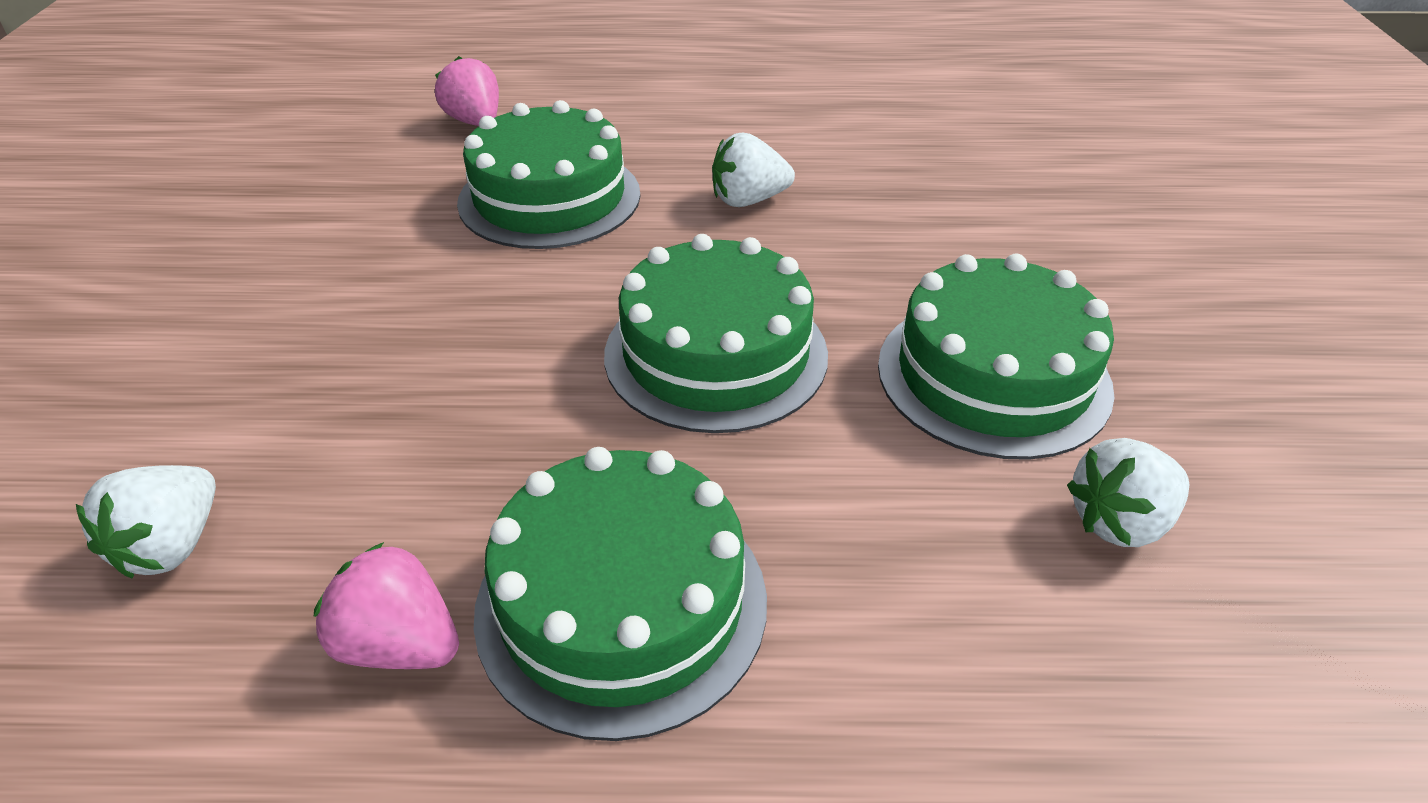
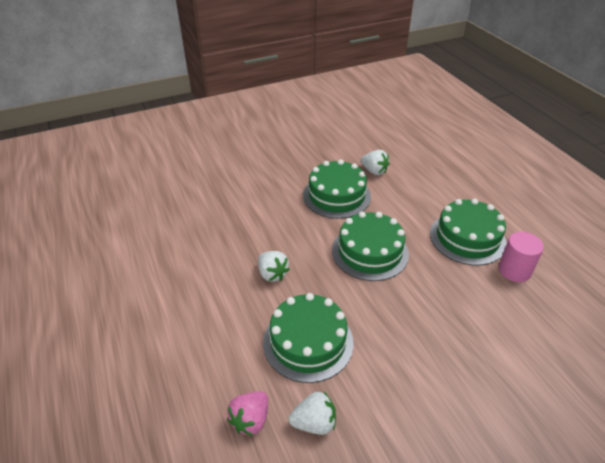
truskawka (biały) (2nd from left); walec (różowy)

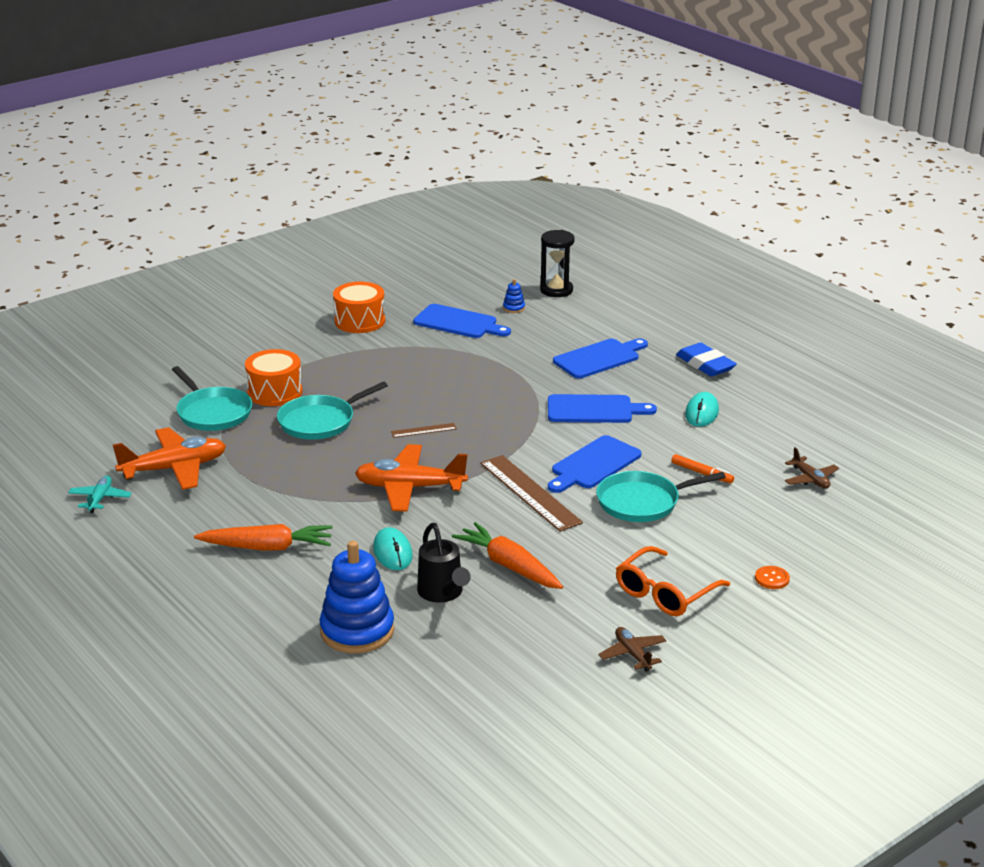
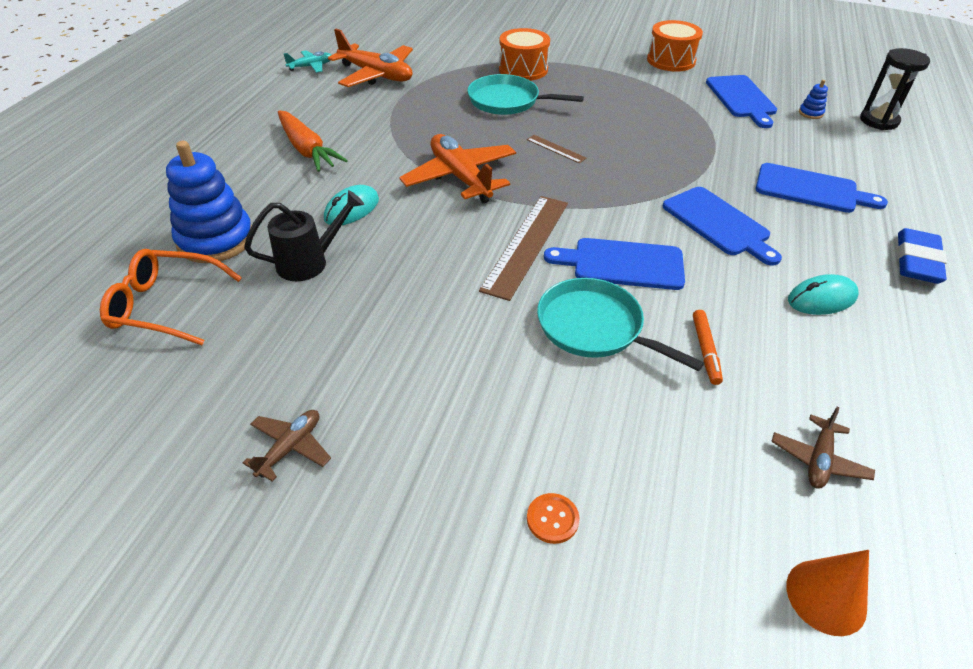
patelnia (turkusowy) (1st from left in the first image); marchewka (pomarańczowy) (2nd from left in the first image); stożek (pomarańczowy); okulary (pomarańczowy); konewka (czarny)

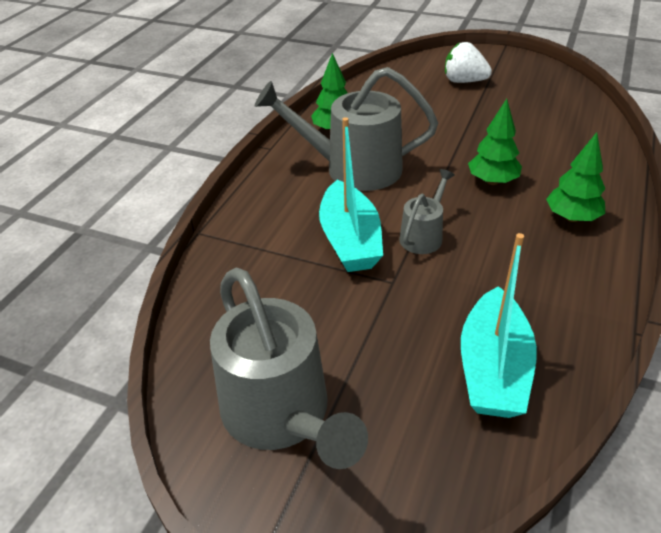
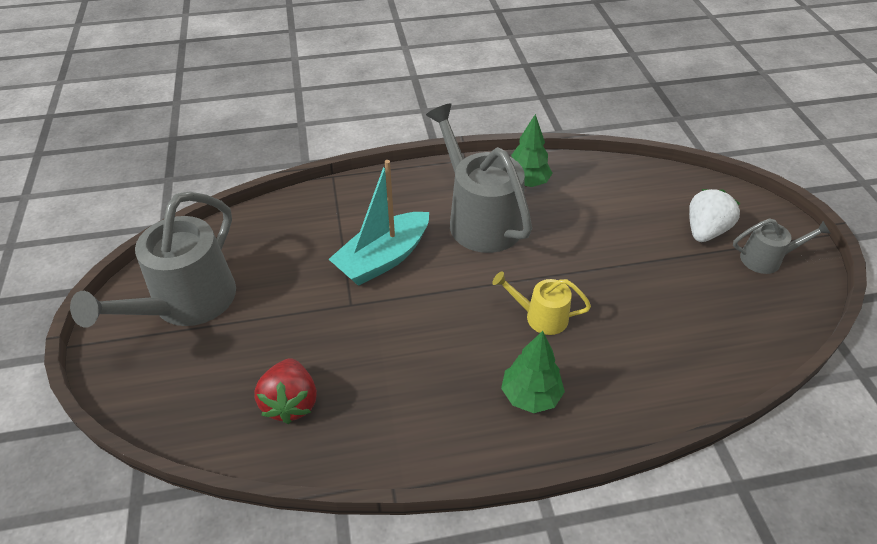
konewka (szary) (3rd from left); truskawka (czerwony); konewka (żółty); truskawka (biały)

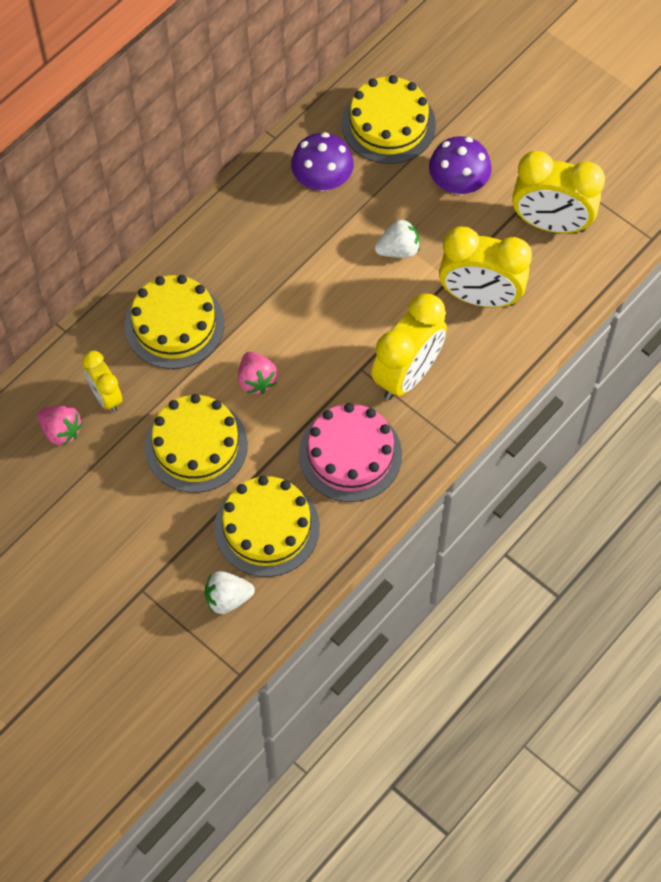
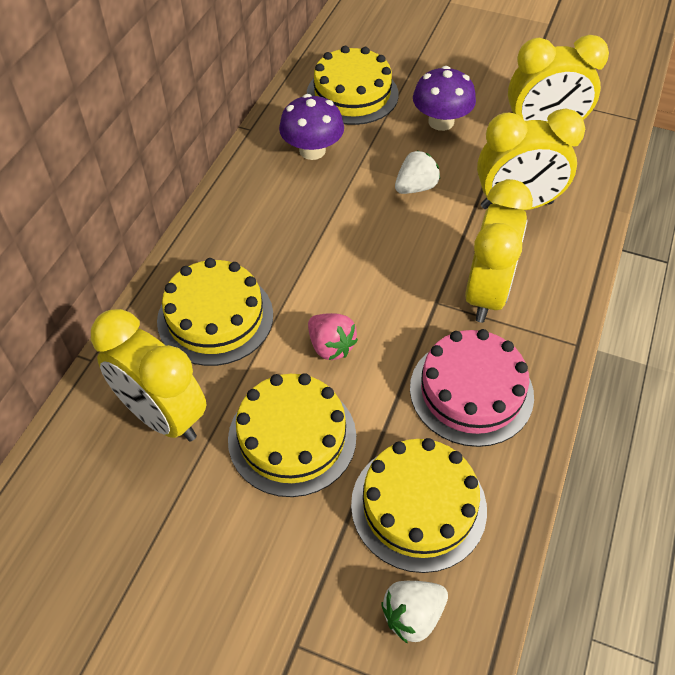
truskawka (różowy) (1st from left in the first image); budzik (żółty) (1st from left)

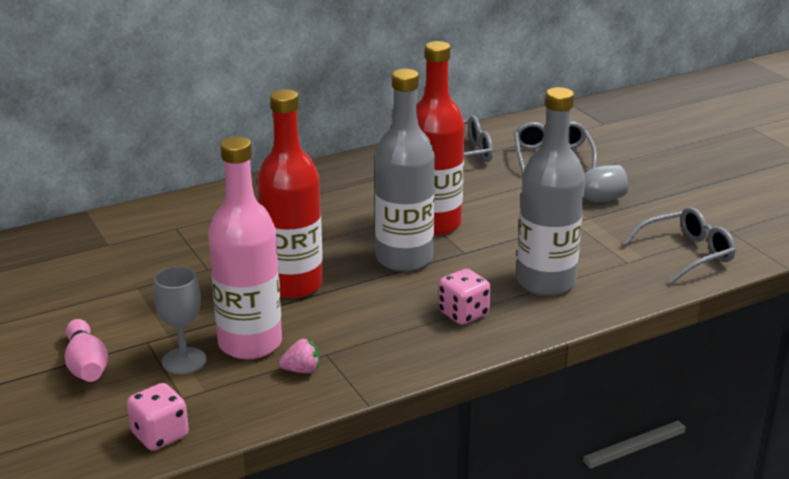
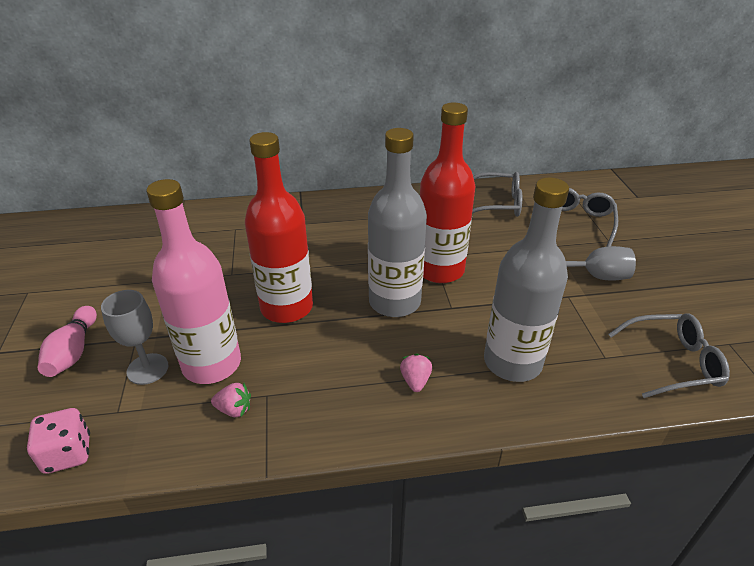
truskawka (różowy) (2nd from left)

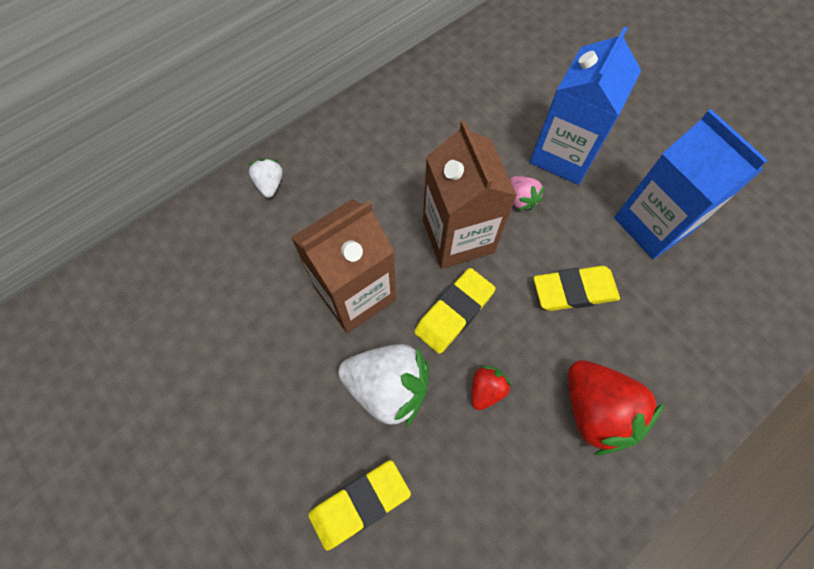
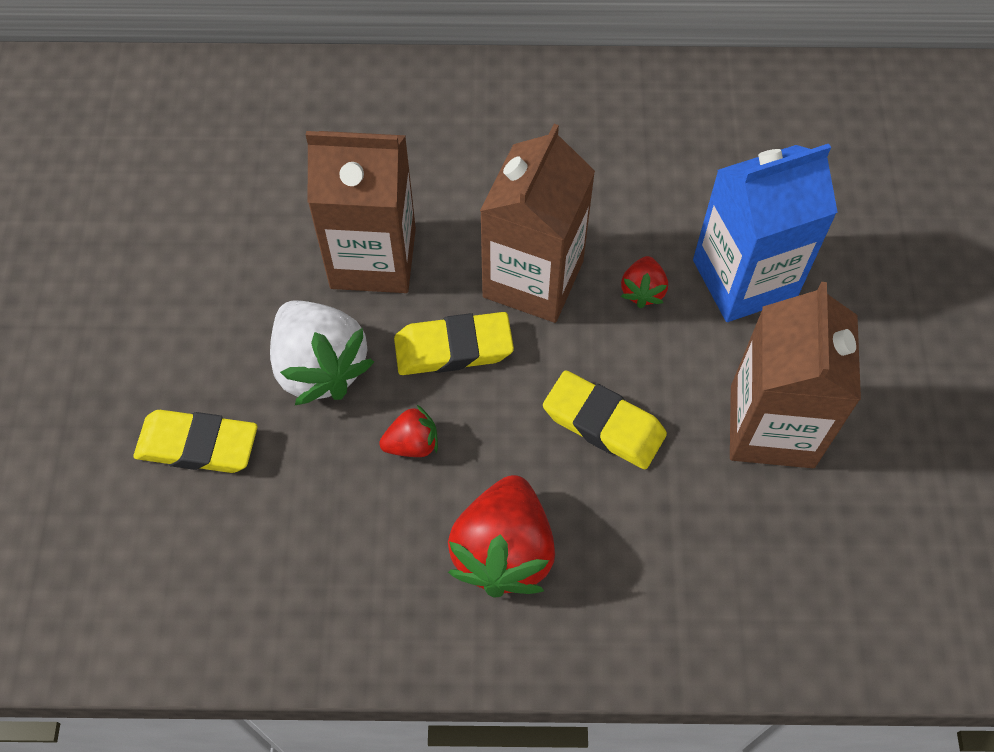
truskawka (biały) (1st from left in the first image); truskawka (czerwony) (3rd from left); karton mleka (brązowy) (3rd from left)

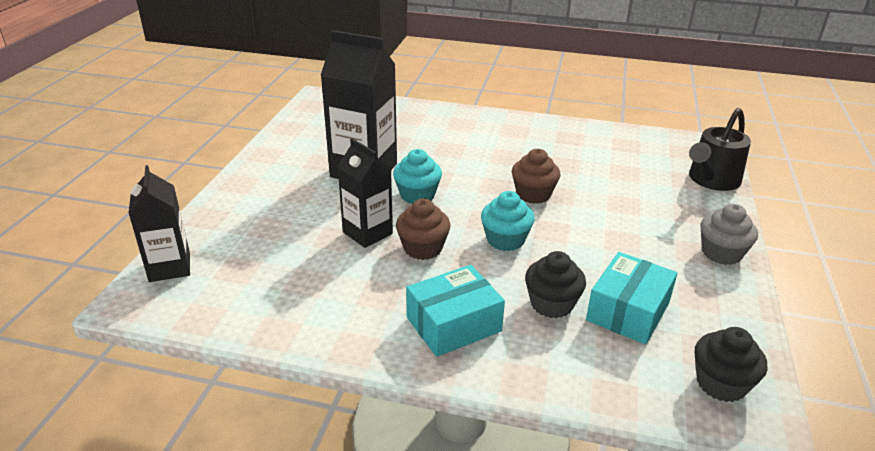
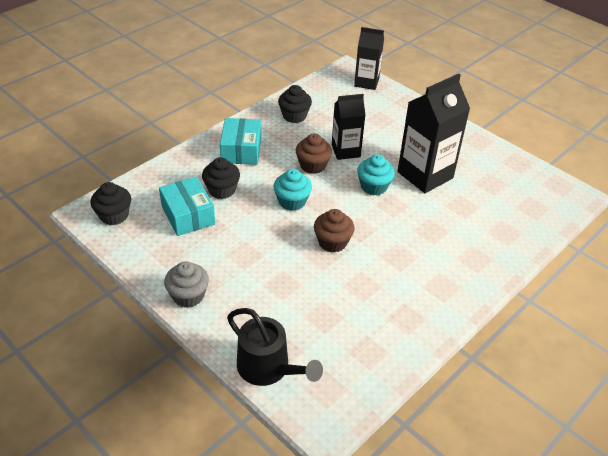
muffinka (czarny) (3rd from left); konewka (czarny)

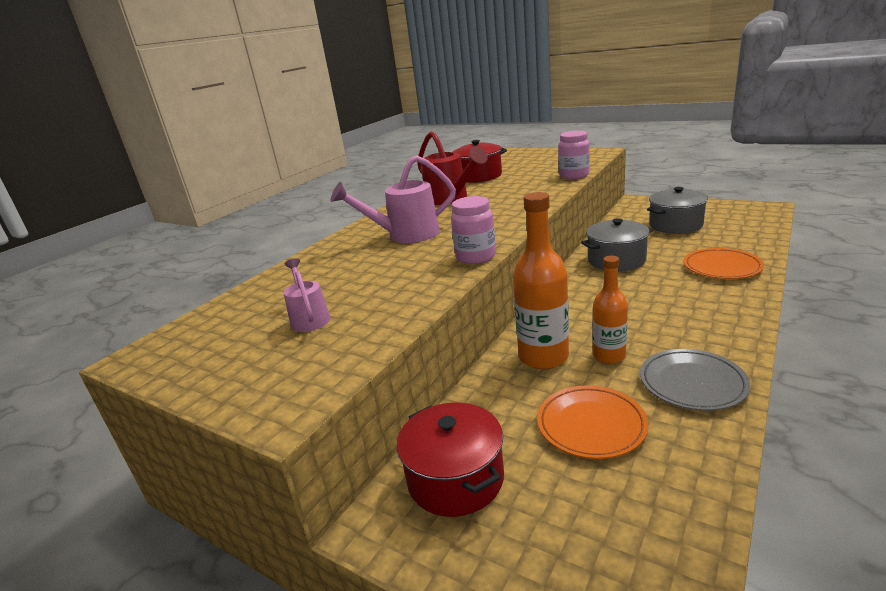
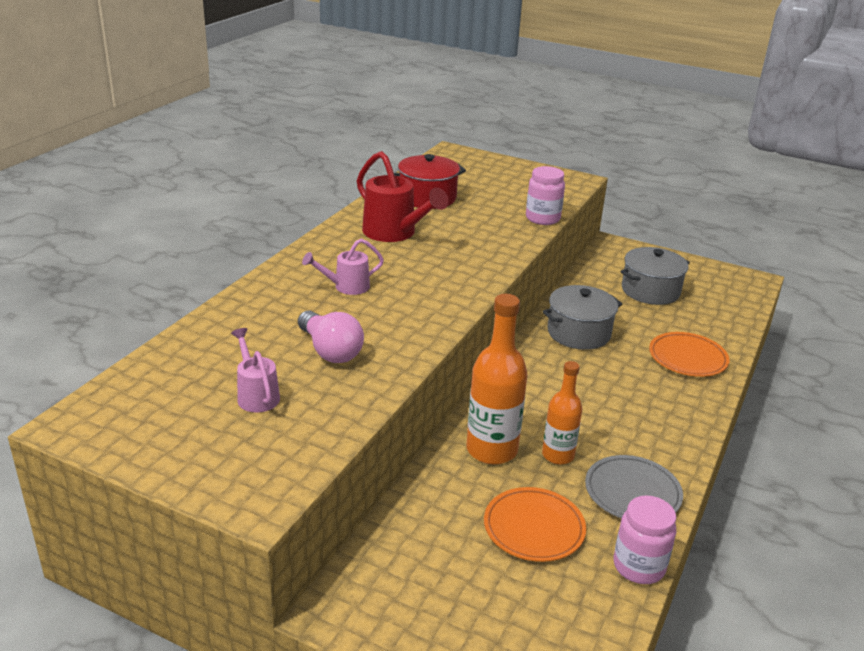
garnek (czerwony) (1st from left in the first image); żarówka (różowy); słoik (różowy) (2nd from left); konewka (różowy) (2nd from left)

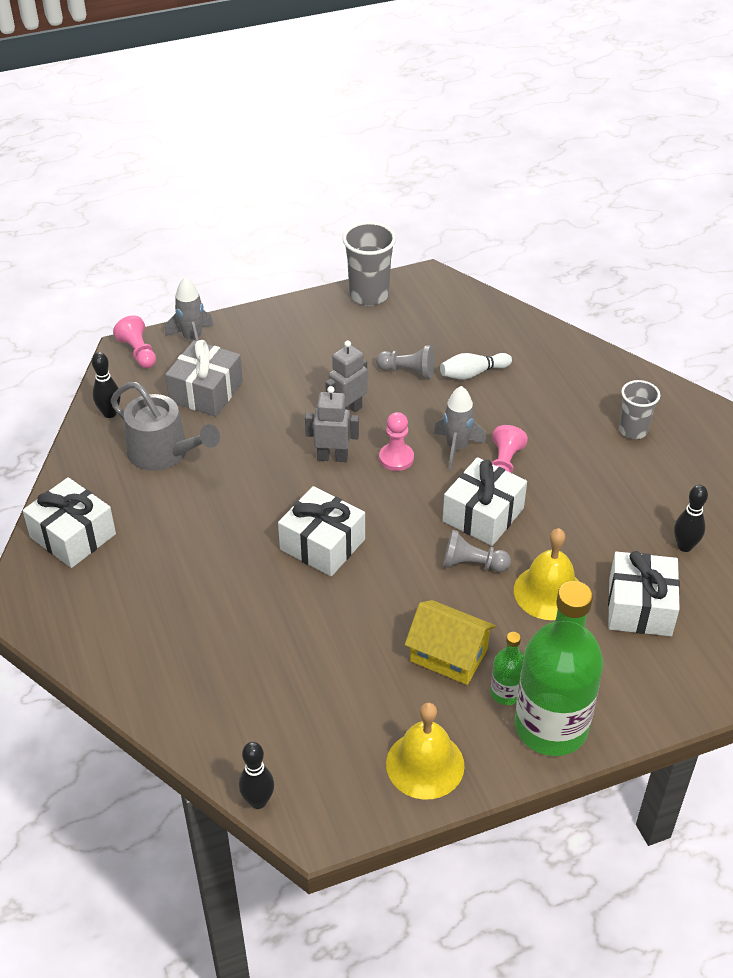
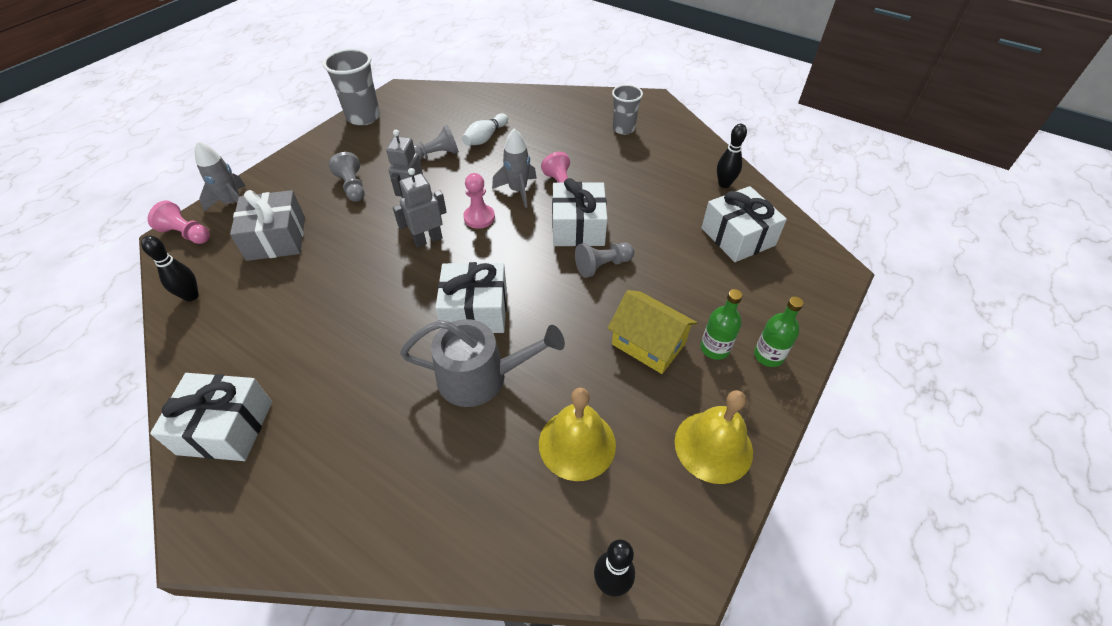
pionek (szary) (1st from left); konewka (szary); dzwonek (żółty) (1st from left); domek (żółty); butelka (zielony) (2nd from left)

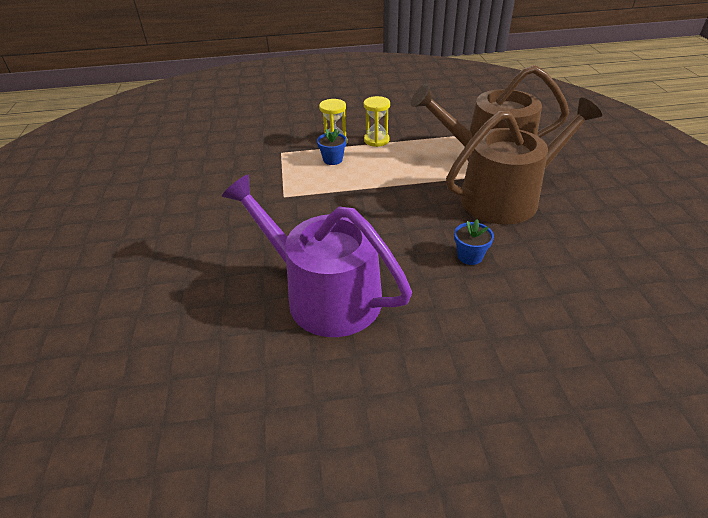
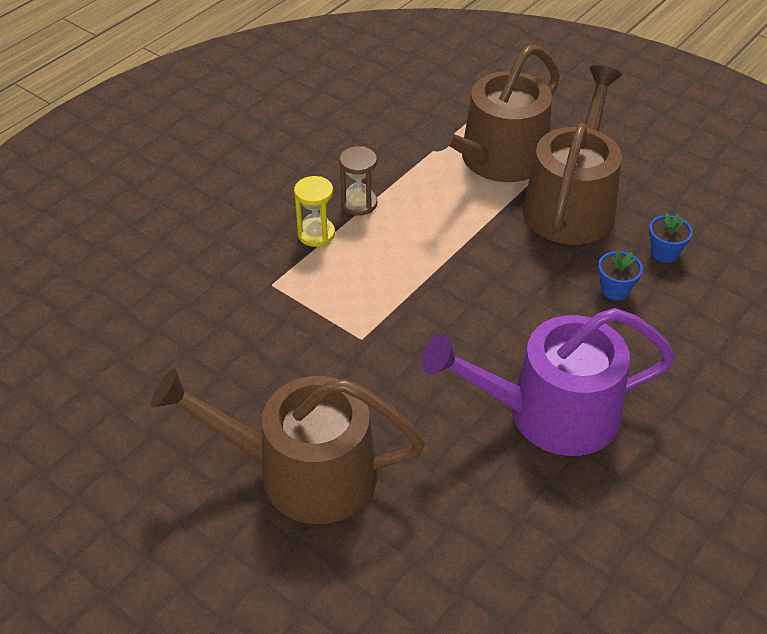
konewka (brązowy) (1st from left); doniczka (niebieski) (2nd from left); klepsydra (brązowy)

